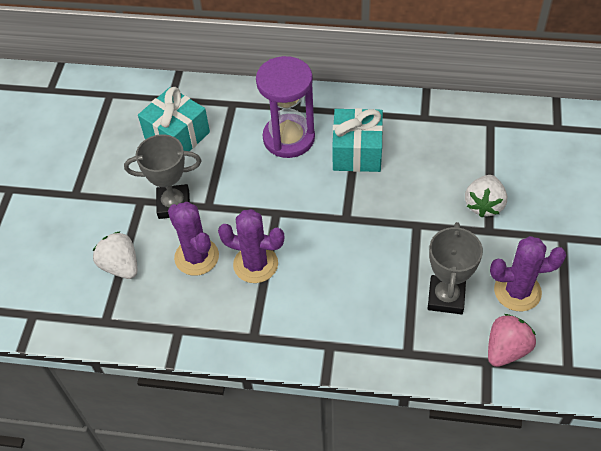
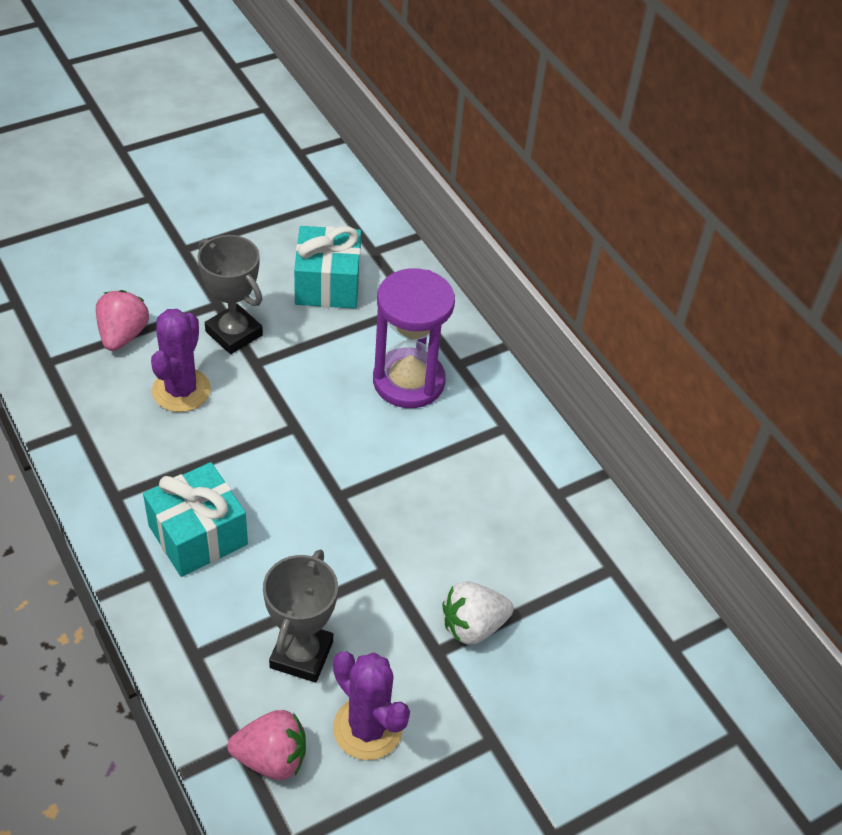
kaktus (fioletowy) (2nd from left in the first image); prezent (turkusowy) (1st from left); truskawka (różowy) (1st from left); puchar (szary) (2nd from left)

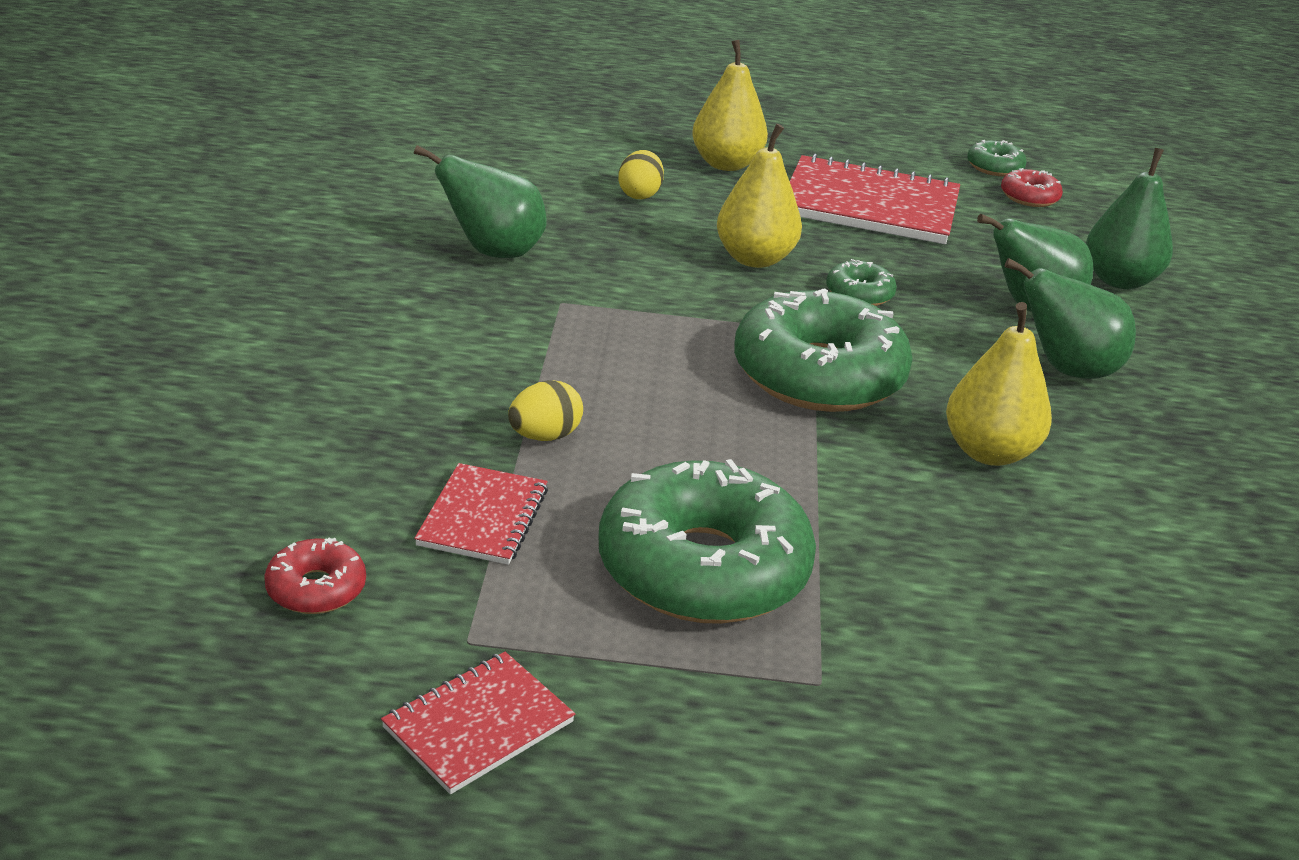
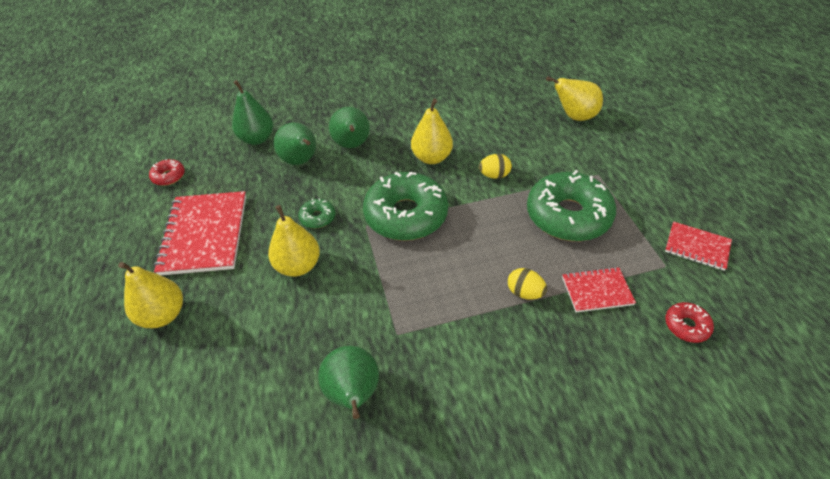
donut (zielony) (4th from left in the first image); gruszka (żółty) (4th from left); jajko (żółty) (1st from left)

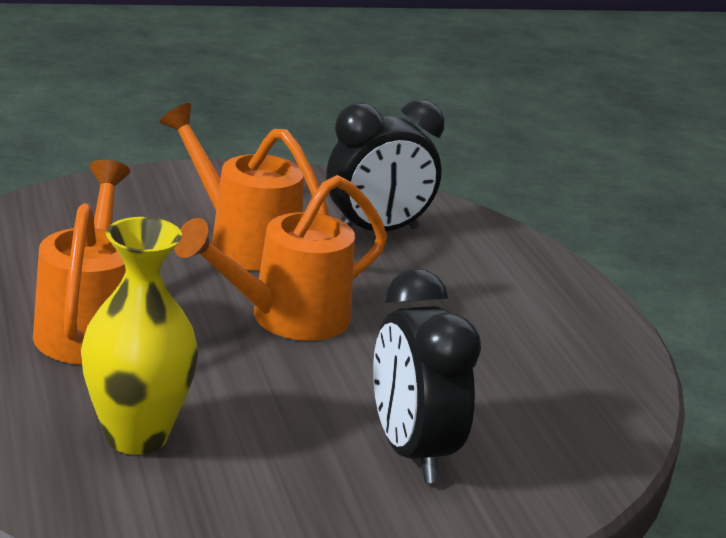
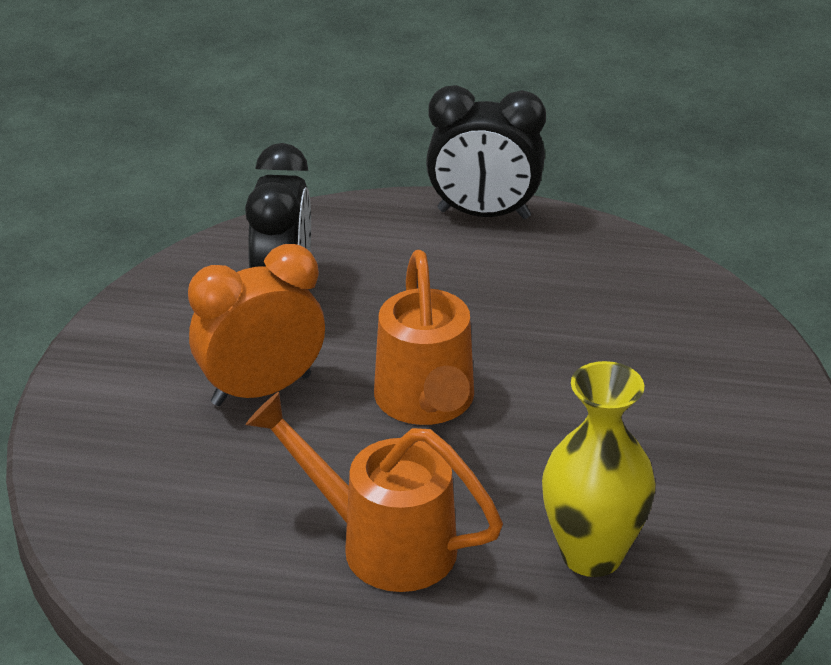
budzik (czarny) (2nd from left); budzik (pomarańczowy)

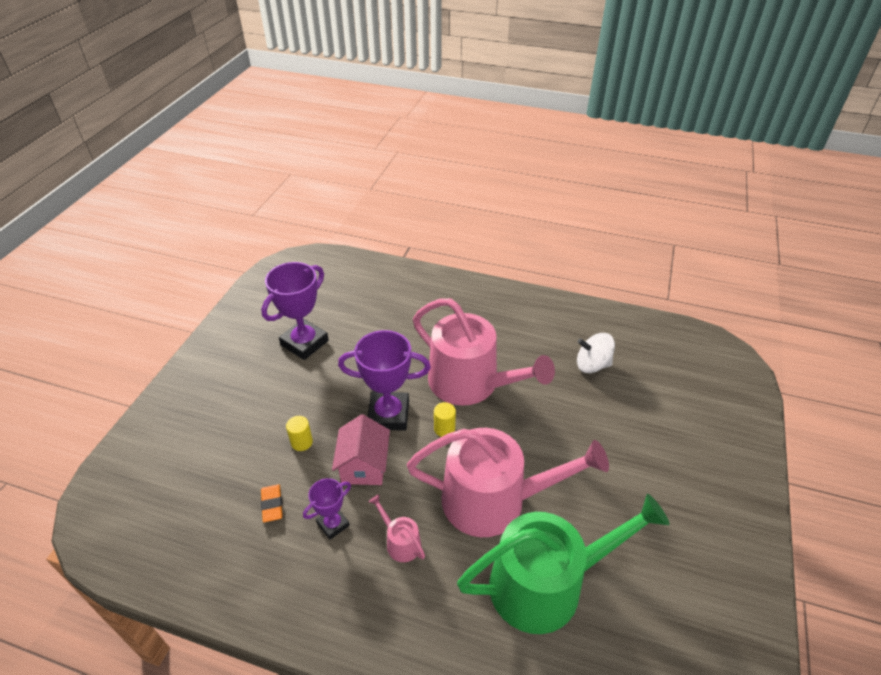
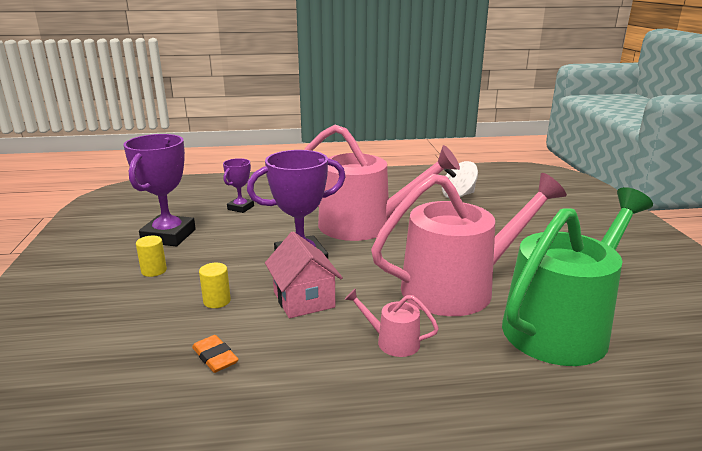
puchar (fioletowy) (2nd from left); walec (żółty) (1st from left)

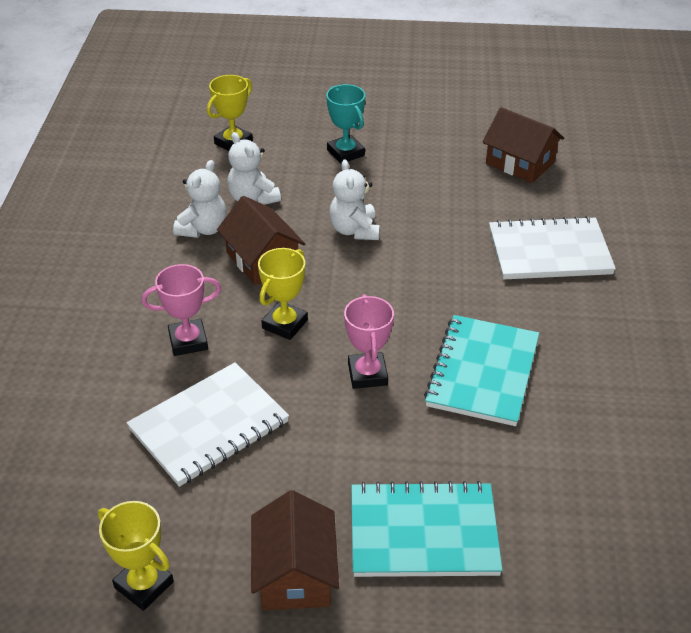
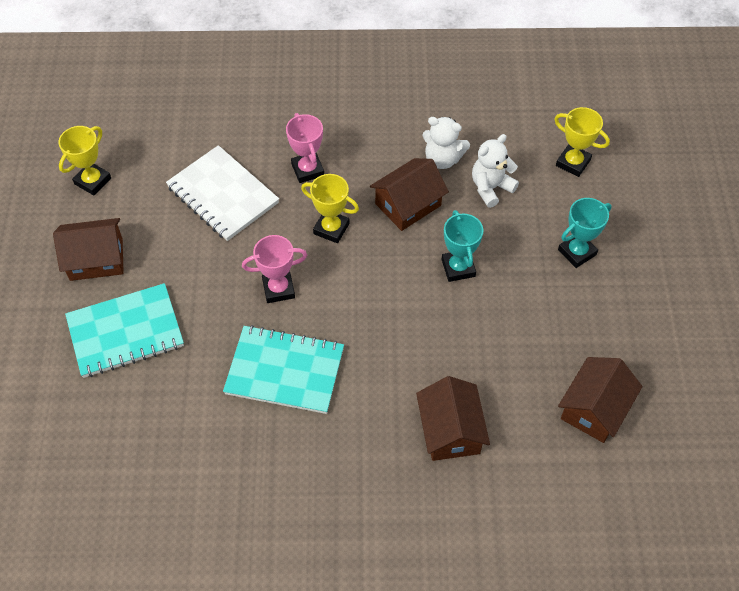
puchar (turkusowy) (1st from left); domek (brązowy) (3rd from left); zeszyt (turkusowy) (1st from left)

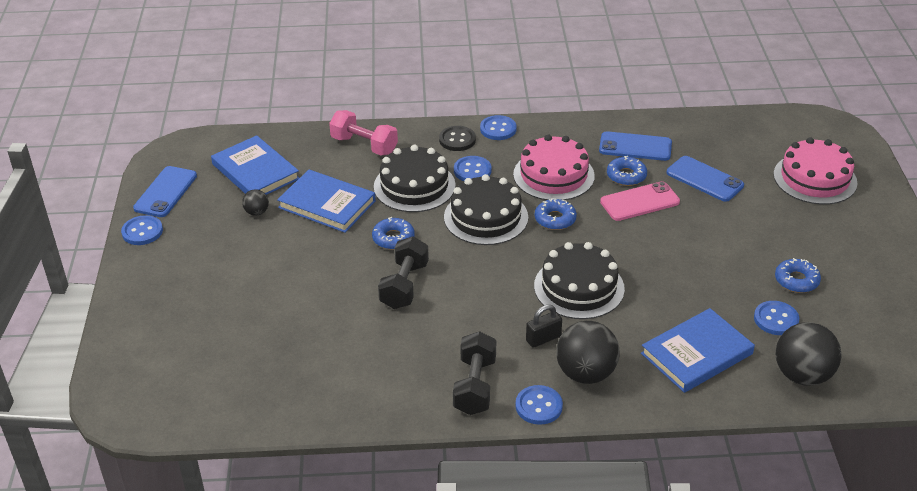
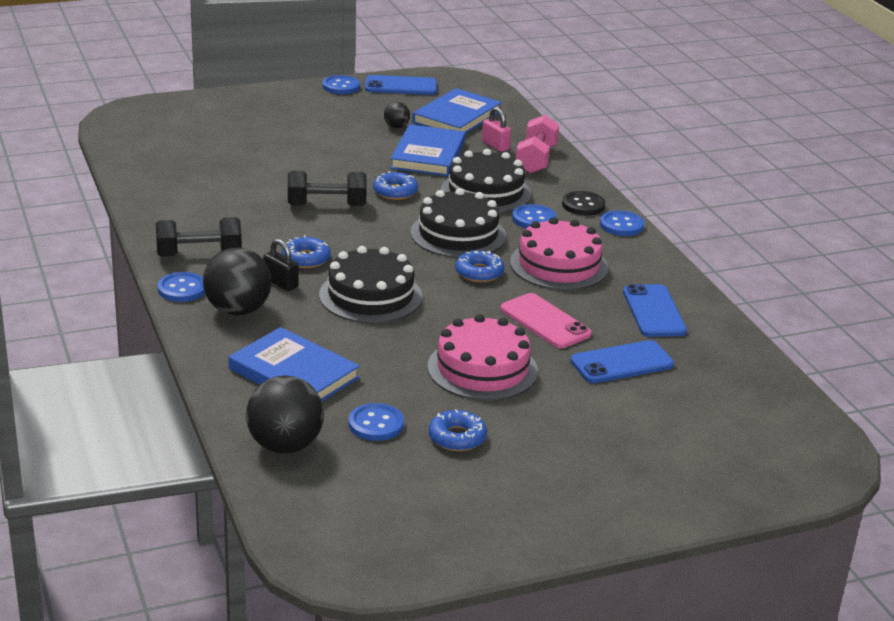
kłódka (różowy); donut (niebieski) (1st from left); tort (różowy) (1st from left); telefon (niebieski) (2nd from left)

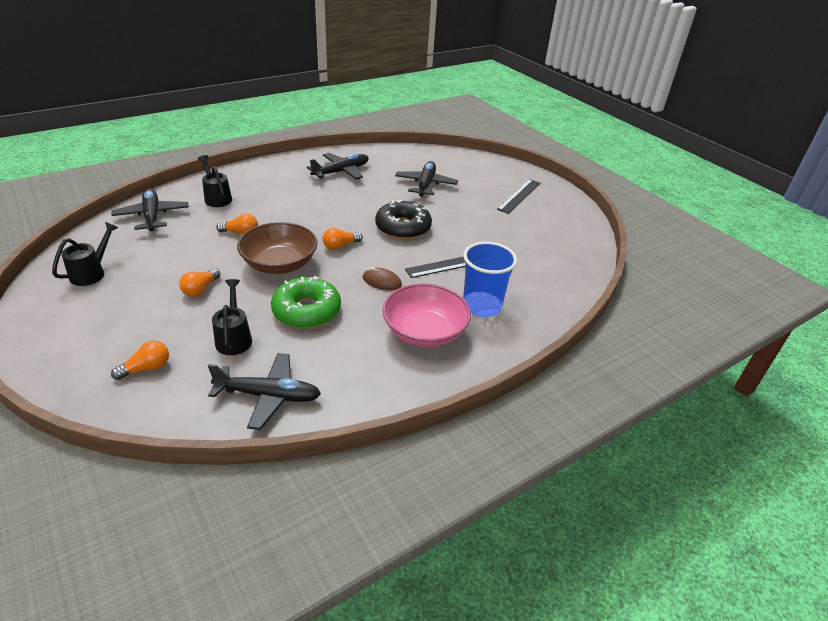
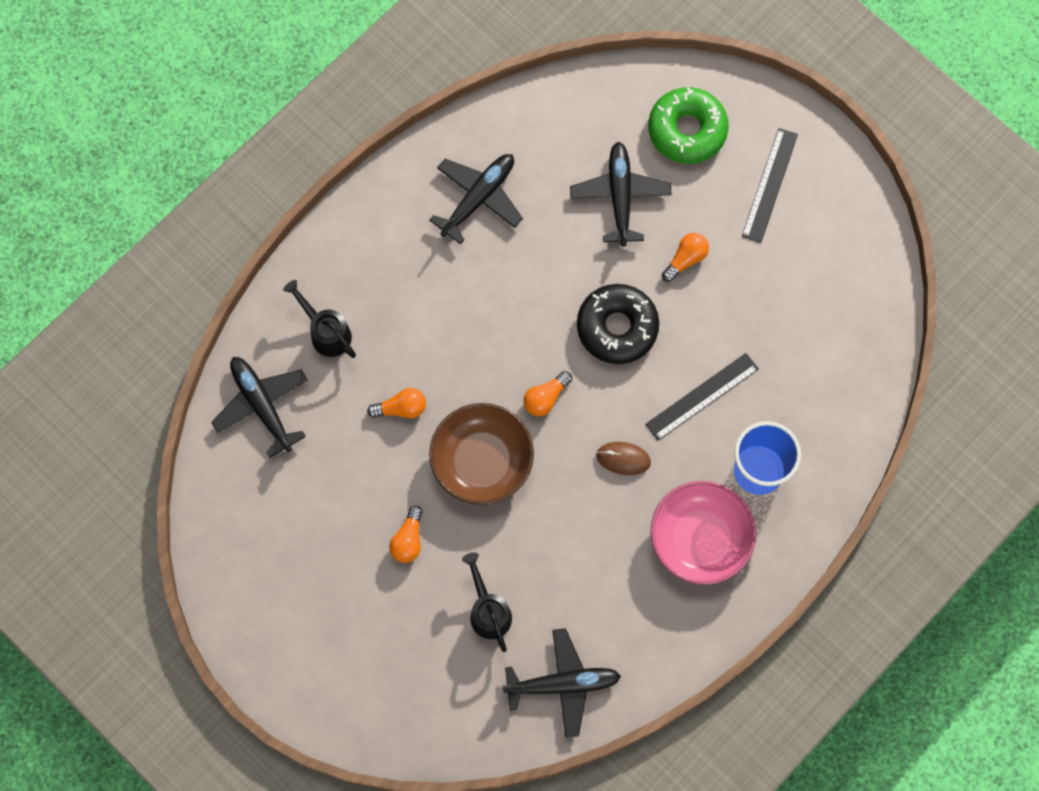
konewka (czarny) (1st from left in the first image); żarówka (pomarańczowy) (4th from left); donut (zielony)

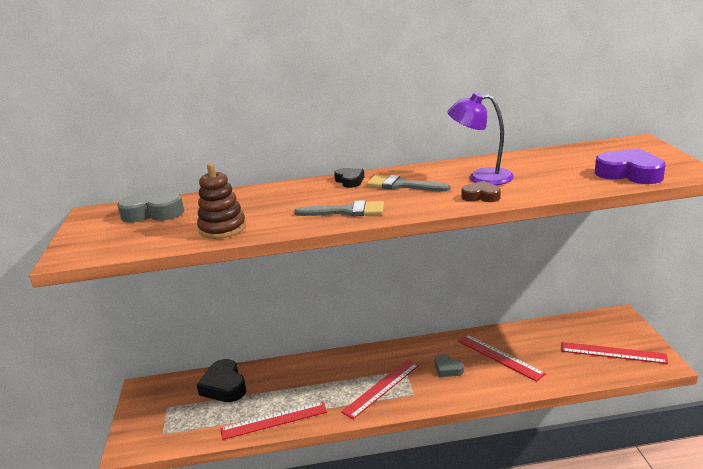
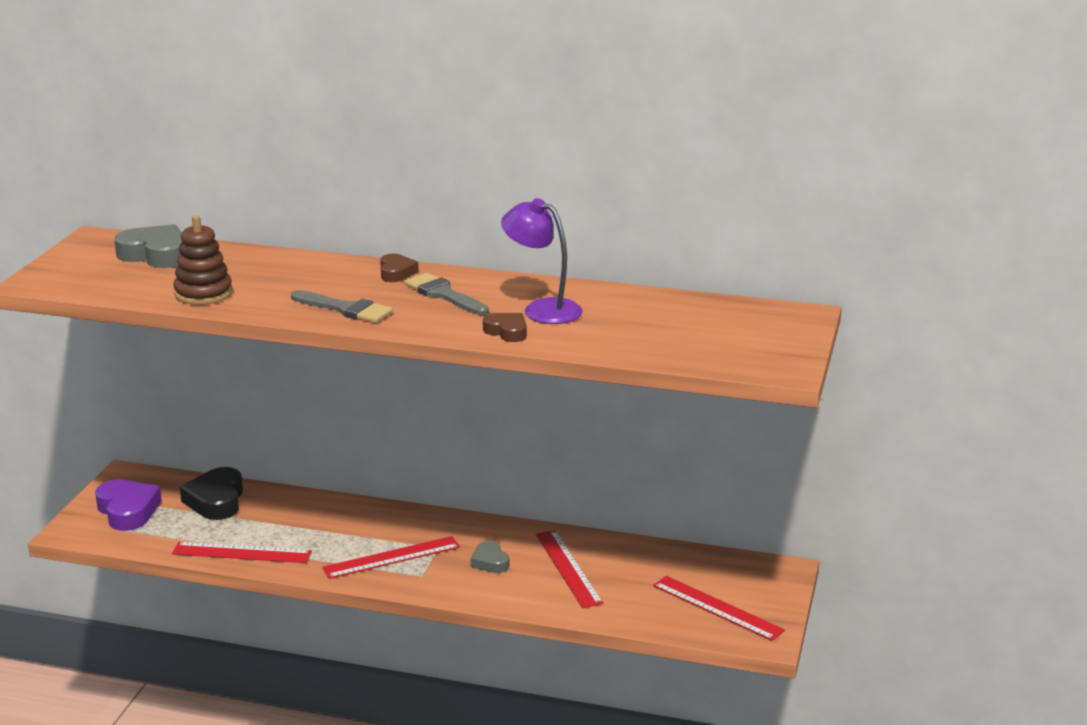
serce (fioletowy); serce (brązowy) (1st from left)

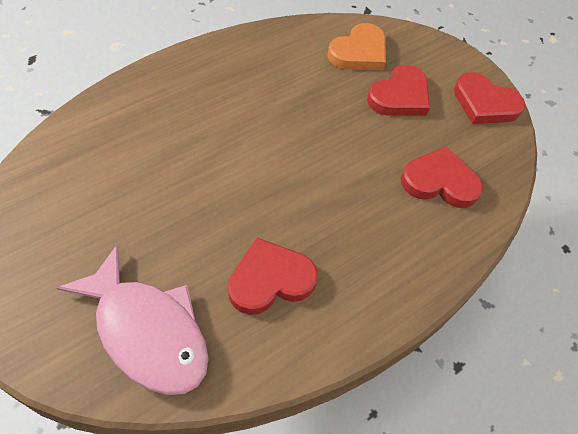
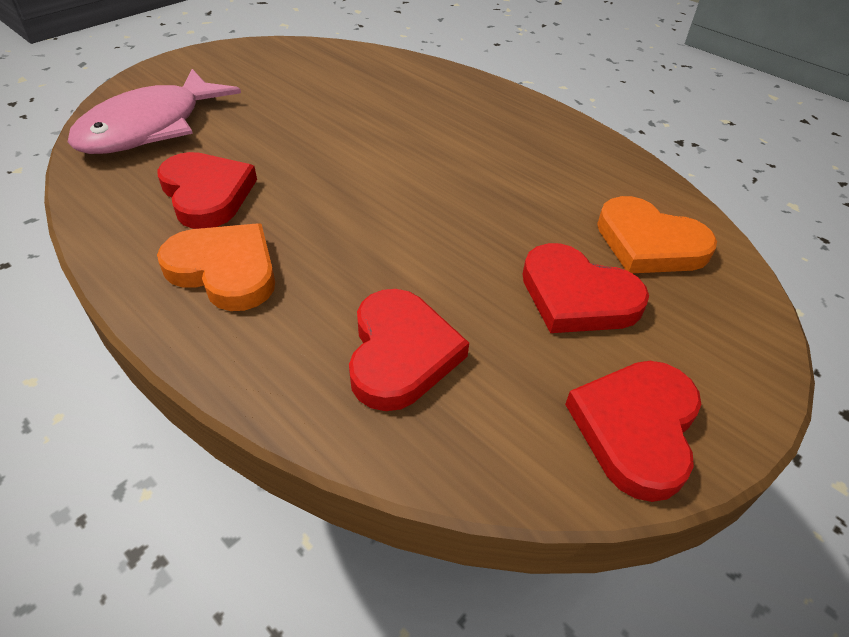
serce (pomarańczowy) (1st from left)

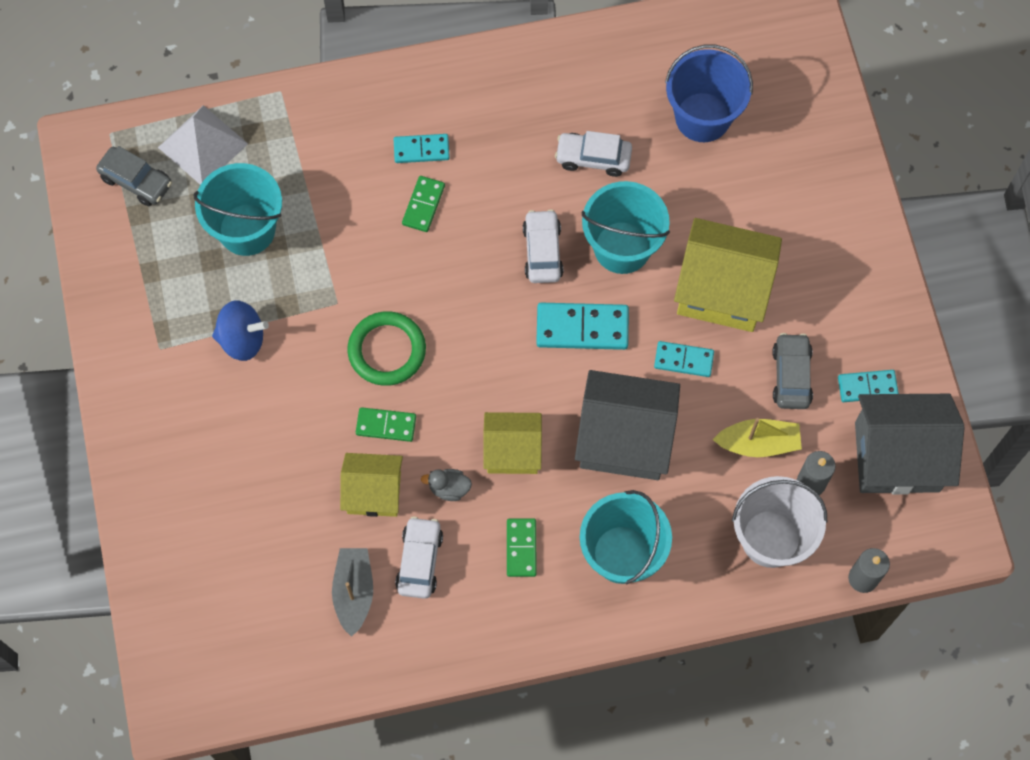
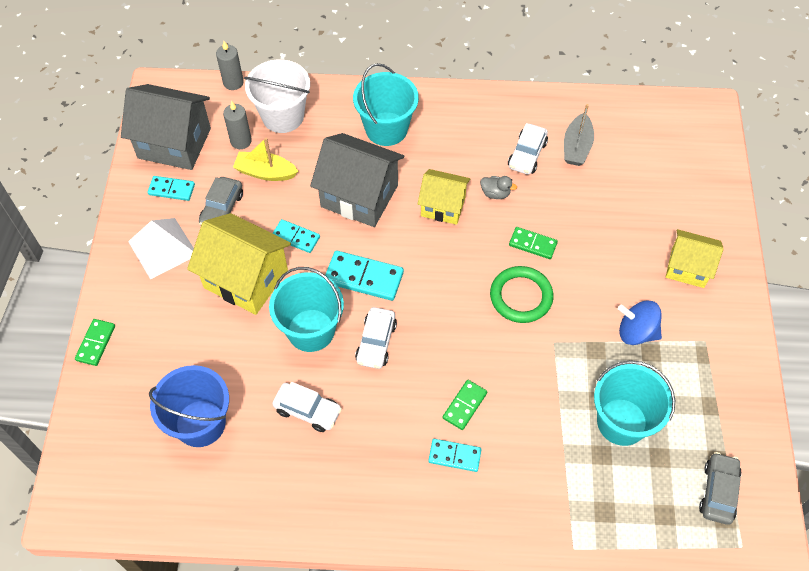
piramida (biały); domek (żółty) (3rd from left); kostka domina (zielony) (1st from left); samochód (szary) (2nd from left)

